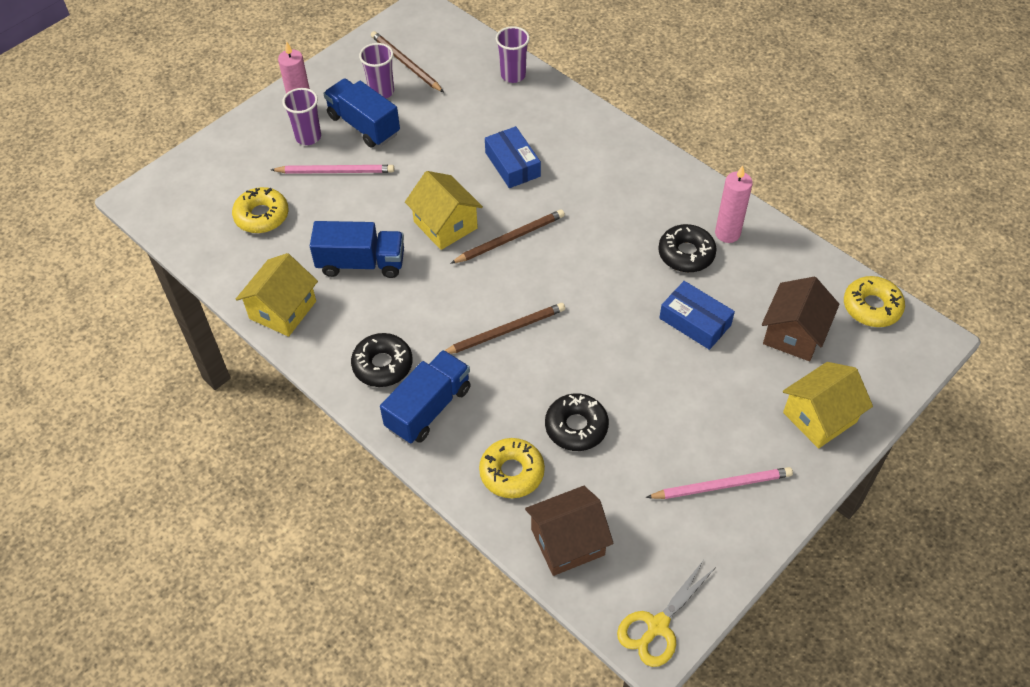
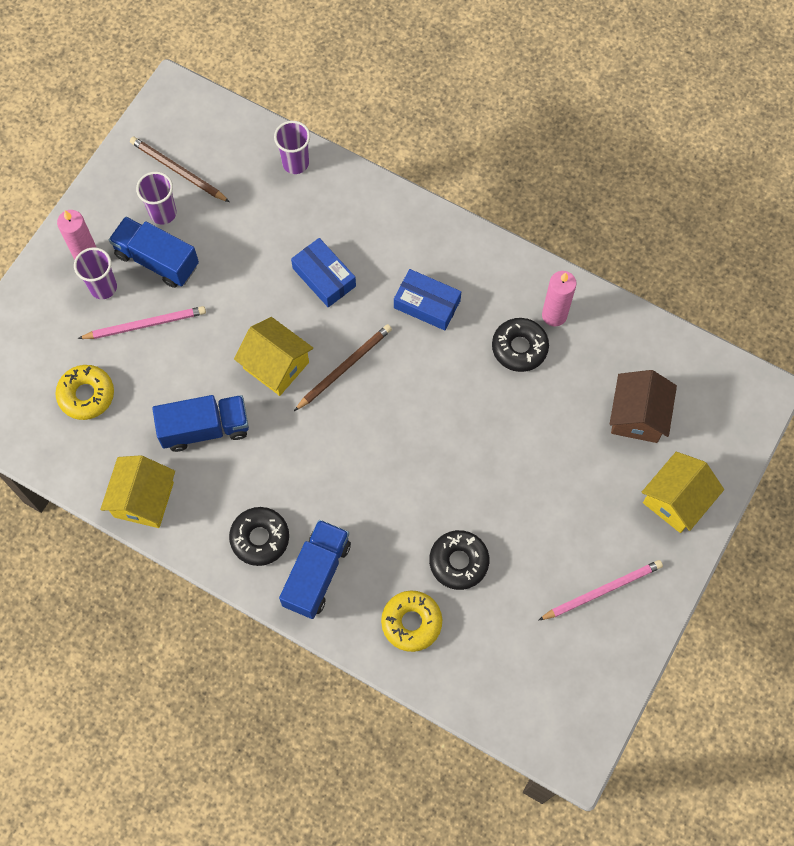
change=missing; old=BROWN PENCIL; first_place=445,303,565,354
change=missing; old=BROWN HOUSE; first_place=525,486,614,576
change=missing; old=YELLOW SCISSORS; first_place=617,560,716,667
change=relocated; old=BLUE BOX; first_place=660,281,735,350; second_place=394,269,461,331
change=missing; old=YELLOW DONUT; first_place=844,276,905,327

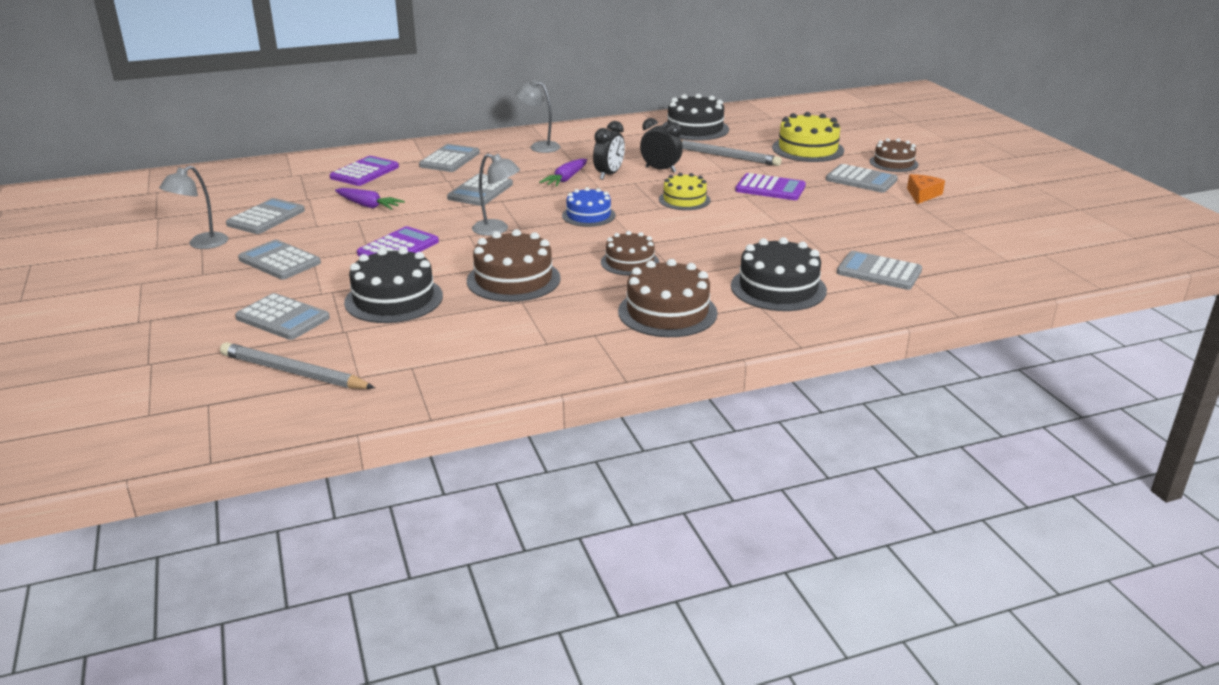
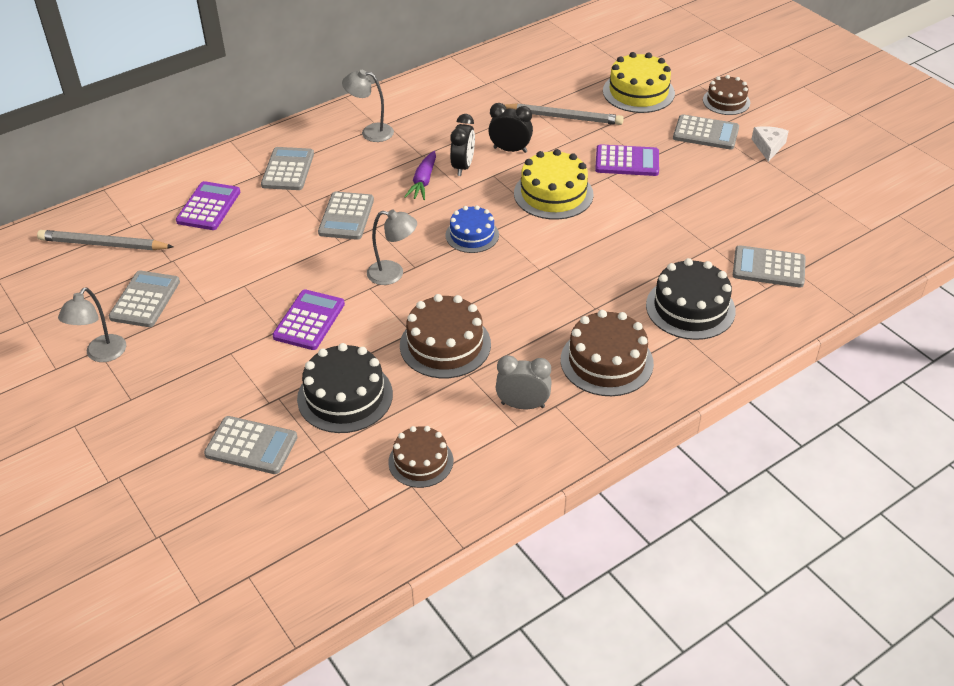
change=relocated; old=GREY PENCIL; first_place=220,342,375,389; second_place=37,230,174,250
change=missing; old=GREY CALCULATOR; first_place=238,240,321,280
change=missing; old=PURPLE CARROT; first_place=335,188,405,210
change=relocated; old=BROWN CAKE; first_place=601,231,659,276; second_place=388,426,453,488
change=size; old=YELLOW CAKE; first_place=659,173,711,210; second_place=514,149,594,220; factor=1.54
change=missing; old=BLACK CAKE; first_place=662,94,729,141
change=colour; old=ORANGE CHEESE; new=WHITE CHEESE; first_place=907,174,945,204; second_place=752,126,789,162
change=appeared; new=GREY CLOCK; second_place=495,355,552,409

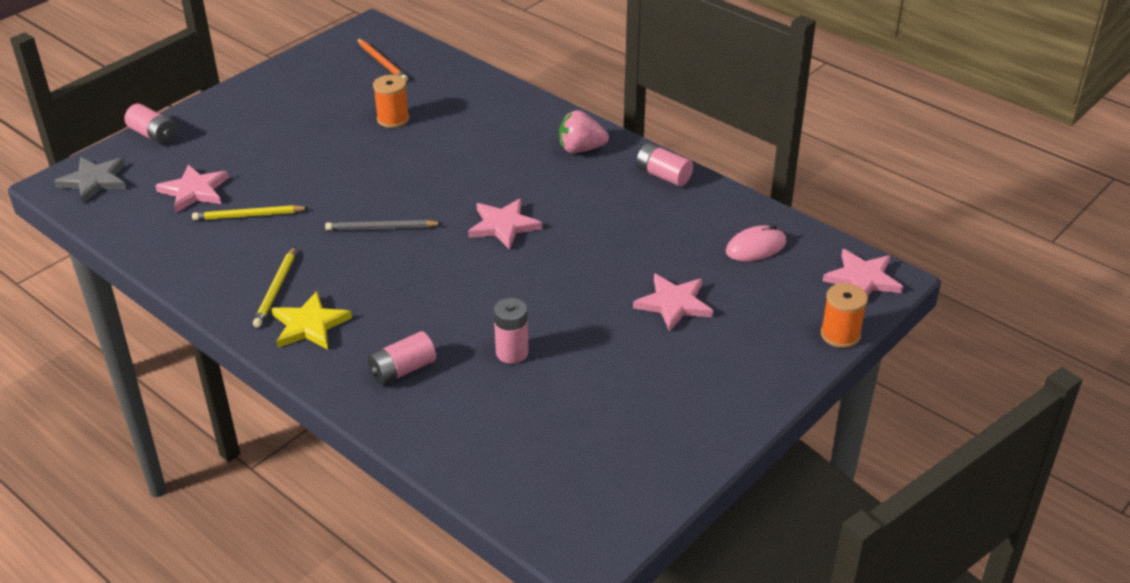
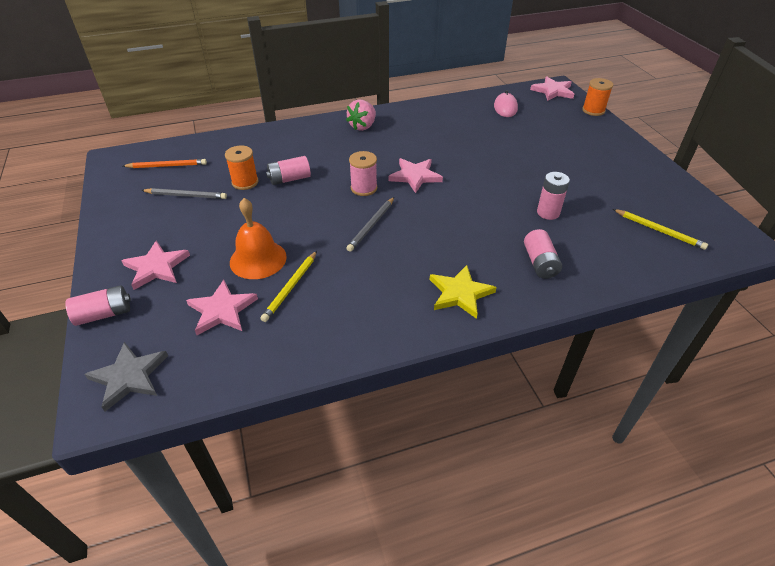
change=relocated; old=YELLOW PENCIL; first_place=253,247,296,327; second_place=613,209,708,250
change=relocated; old=PINK STAR; first_place=633,274,713,332; second_place=122,241,190,290
change=relocated; old=PINK BATTERY; first_place=636,143,693,186; second_place=266,156,311,185
change=appeared; new=GREY PENCIL; second_place=141,188,227,199
change=appeared; new=ORANGE BELL; second_place=230,198,287,279
change=appeared; new=PINK SPOOL; second_place=349,151,377,196

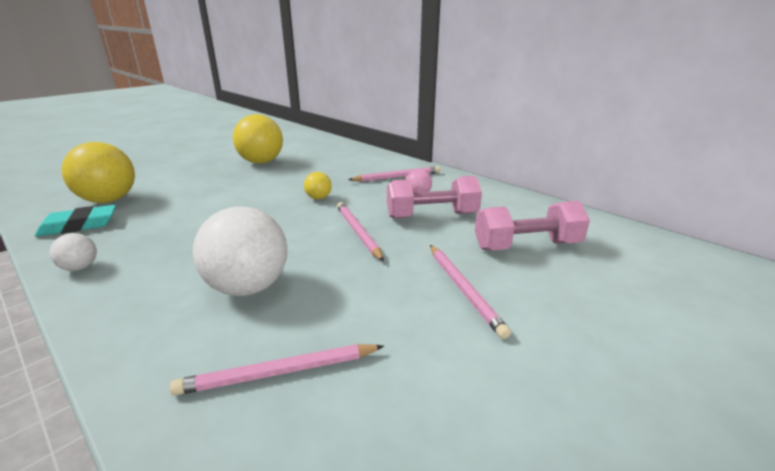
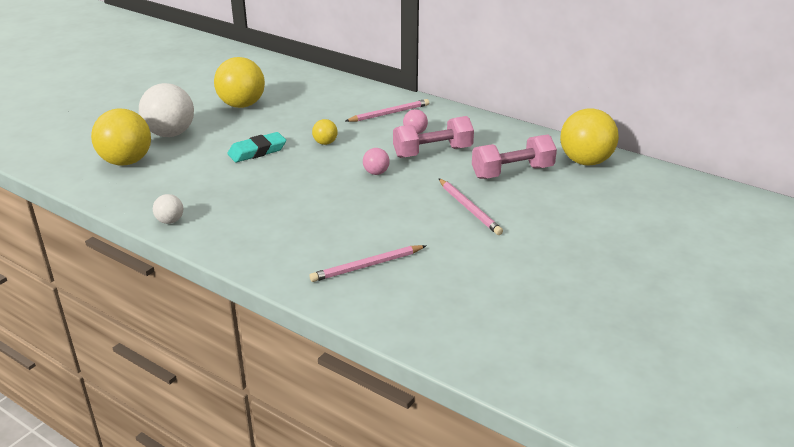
change=relocated; old=TURQUOISE ERASER; first_place=35,205,116,237; second_place=227,132,286,163
change=relocated; old=WHITE BALL; first_place=193,206,287,296; second_place=139,83,194,137
change=exchanged; old=PINK PENCIL; new=PINK BALL; first_place=337,202,384,261; second_place=363,148,390,175
change=appeared; new=YELLOW BALL; second_place=560,108,619,165

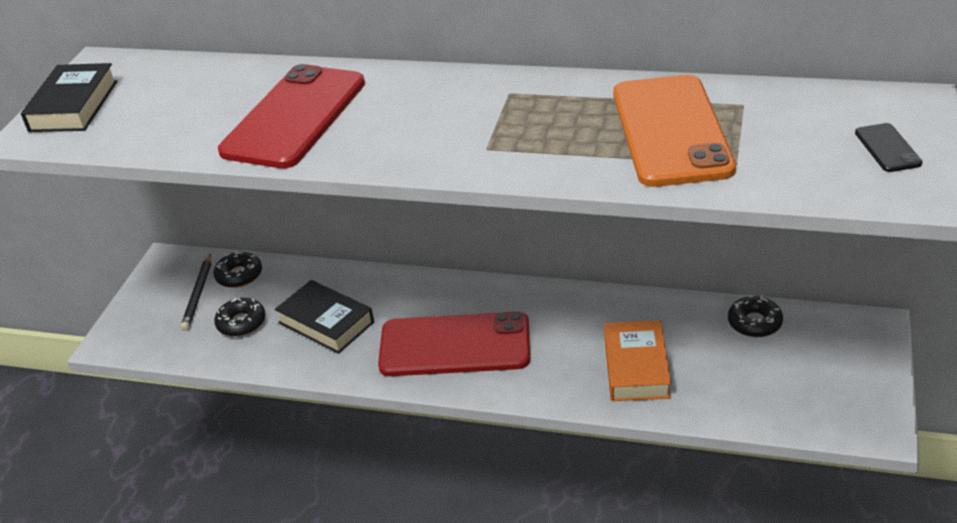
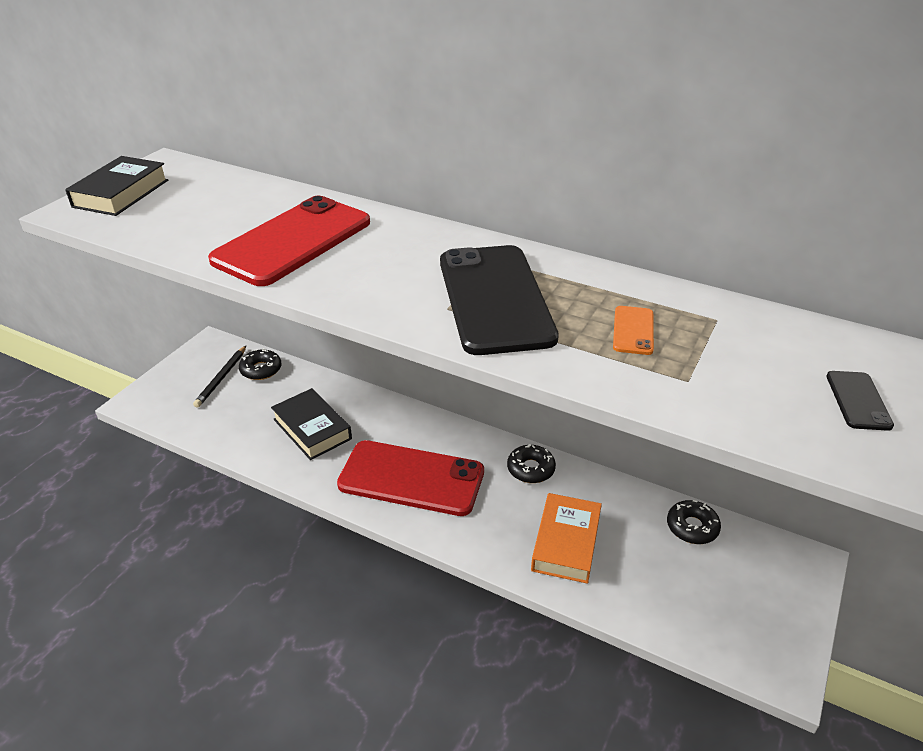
change=relocated; old=BLACK DONUT; first_place=214,298,266,337; second_place=507,444,556,483
change=size; old=ORANGE PHONE; first_place=613,75,736,187; second_place=613,306,654,355; factor=0.4
change=appeared; new=BLACK PHONE; second_place=440,245,559,355

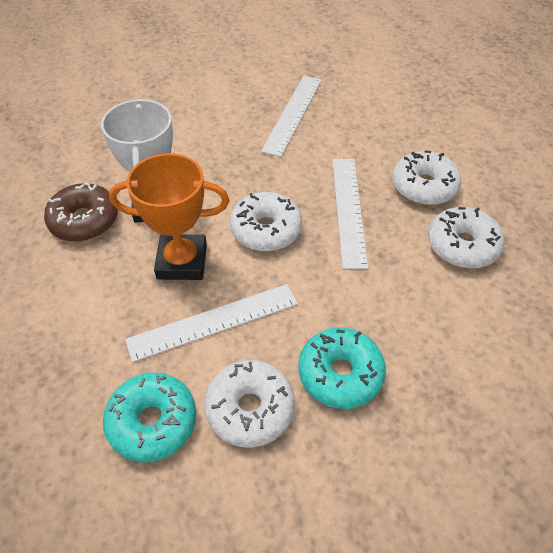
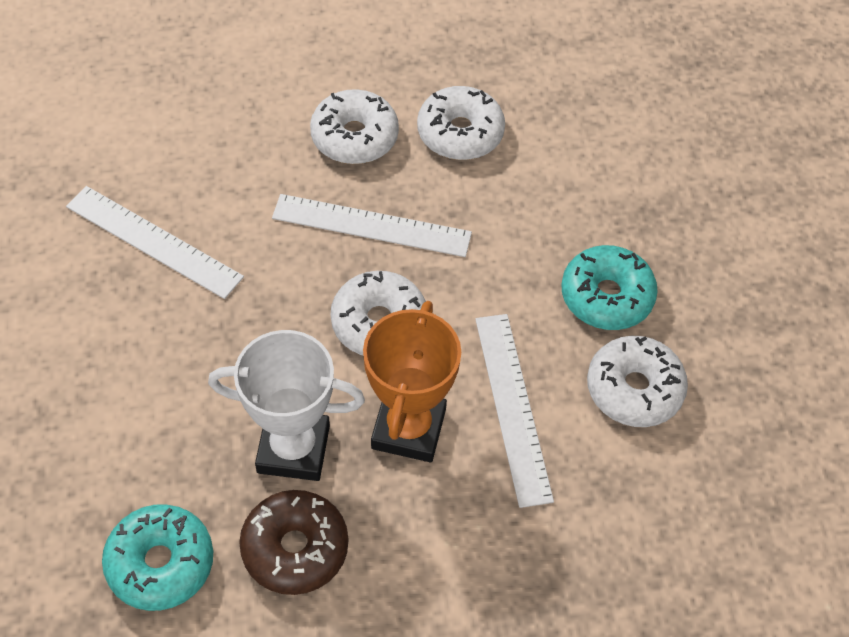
change=relocated; old=TURQUOISE DONUT; first_place=103,373,196,462; second_place=102,504,213,611

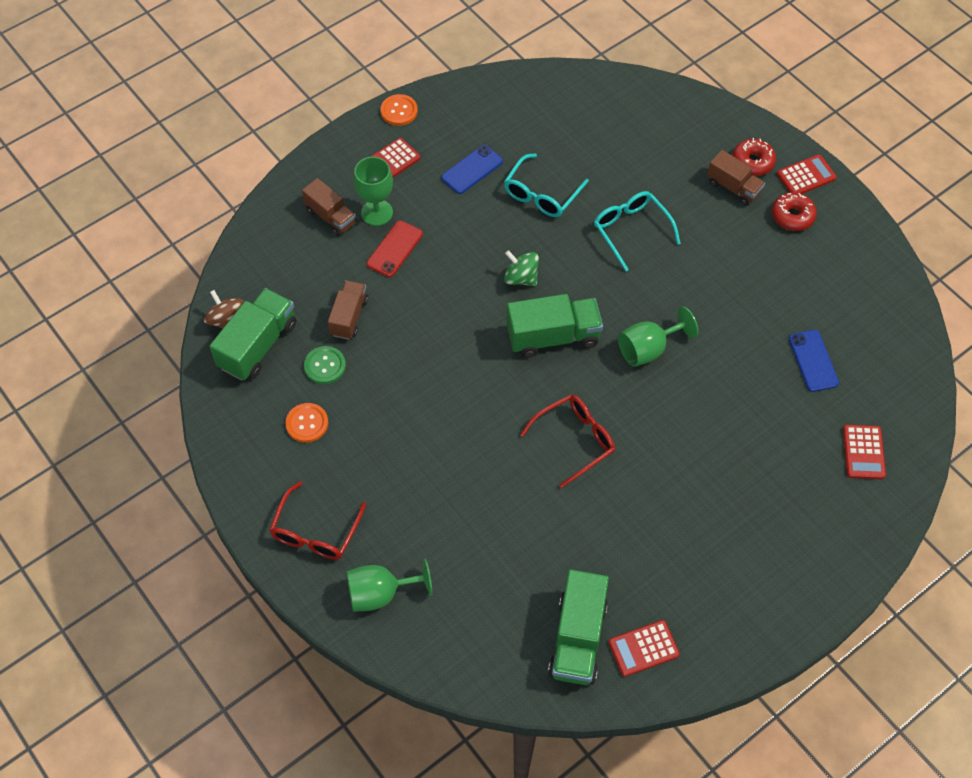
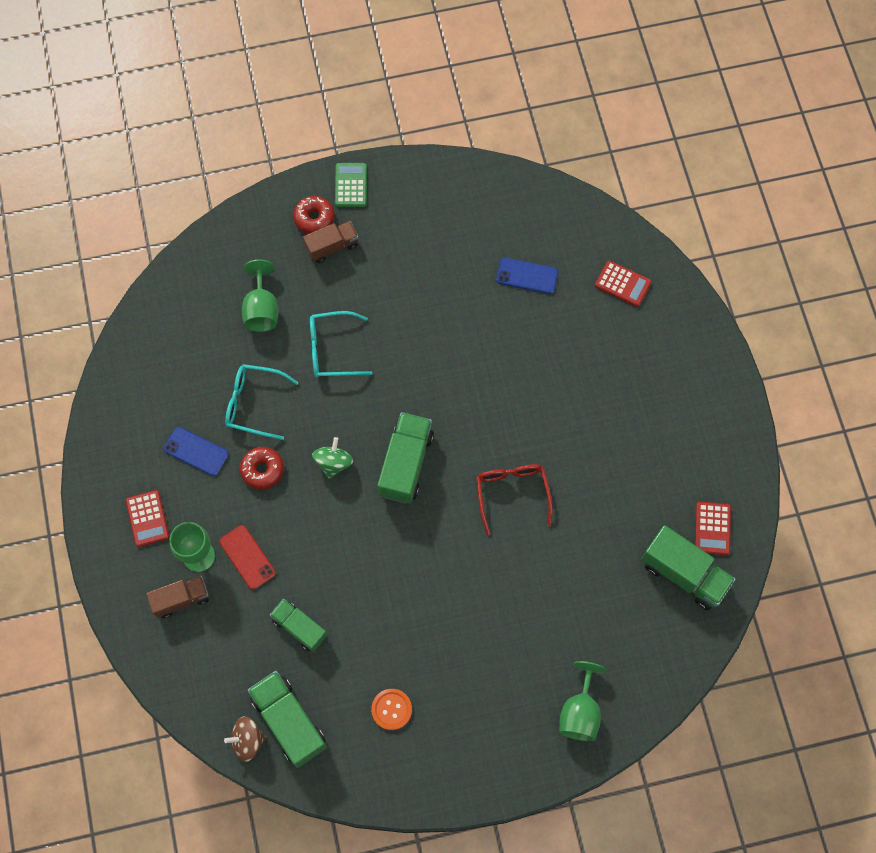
change=missing; old=RED GLASSES; first_place=269,481,366,560
change=missing; old=GREEN BUTTON; first_place=304,346,346,384
change=colour; old=BROWN TRUCK; new=GREEN TRUCK; first_place=328,280,368,340; second_place=270,599,327,652
change=missing; old=ORANGE BUTTON; first_place=381,94,418,126
change=spun; old=BLUE PHONE; first_place=441,145,503,194; second_place=163,427,229,476; degrees=-45
change=spun; old=TURQUOISE GLASSES; first_place=504,154,589,217; second_place=225,364,299,440; degrees=135
change=spun; old=GREEN SPINNING TOP; first_place=504,250,539,286; second_place=312,437,353,479; degrees=135
change=relocated; old=GREEN GOBLET; first_place=618,307,698,367; second_place=242,260,278,332
change=relocated; old=RED DONUT; first_place=772,192,817,231; second_place=240,447,284,489
change=colour; old=RED CALCULATOR; new=GREEN CALCULATOR; first_place=777,154,837,194; second_place=335,163,367,207

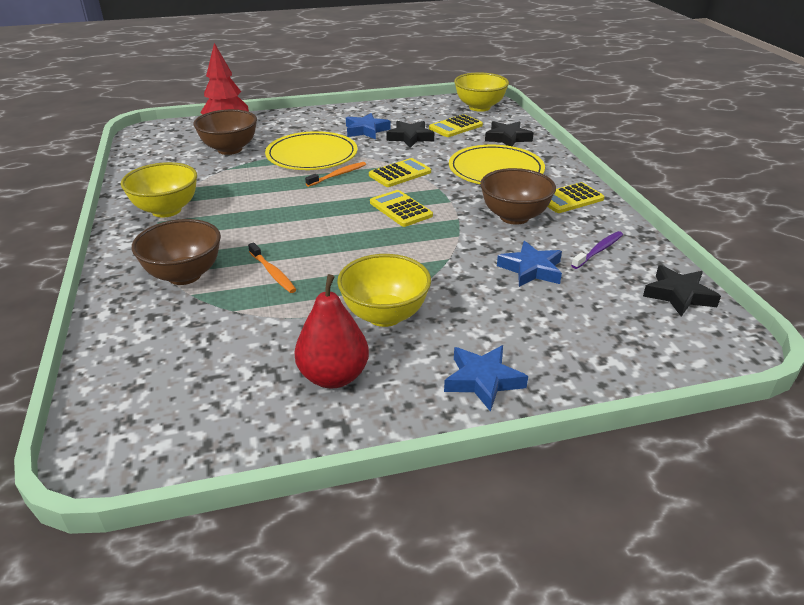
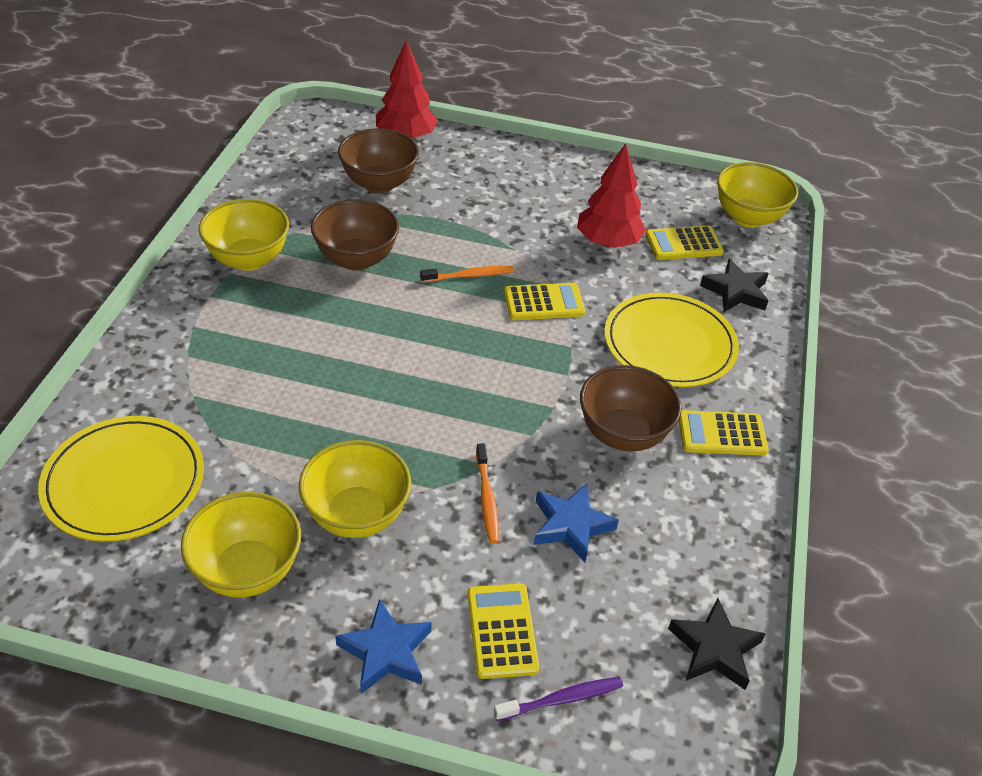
change=relocated; old=BROWN BOWL; first_place=132,219,221,285; second_place=311,199,399,271
change=relocated; old=ORANGE TOOTHBRUSH; first_place=248,242,296,293; second_place=476,443,499,544
change=relocated; old=YELLOW PLATE; first_place=265,131,358,170; second_place=38,416,204,542
change=exchanged; old=RED PEAR; new=YELLOW BOWL; first_place=295,274,369,389; second_place=181,492,301,598
change=missing; old=BLUE STAR; first_place=346,113,391,139
change=relocated; old=YELLOW CALCULATOR; first_place=370,190,433,227; second_place=467,583,539,679
change=exchanged; old=BLACK STAR; new=RED TREE; first_place=386,121,434,148; second_place=577,143,646,248
change=relocated; old=PURPLE TOOTHBRUSH; first_place=571,231,623,269; second_place=494,677,623,721

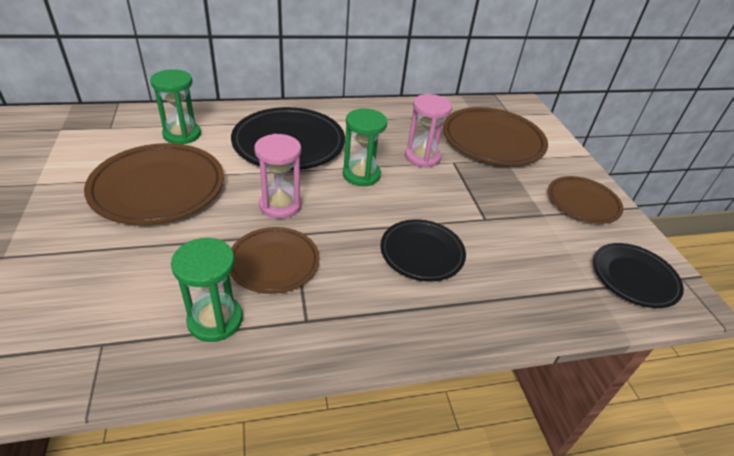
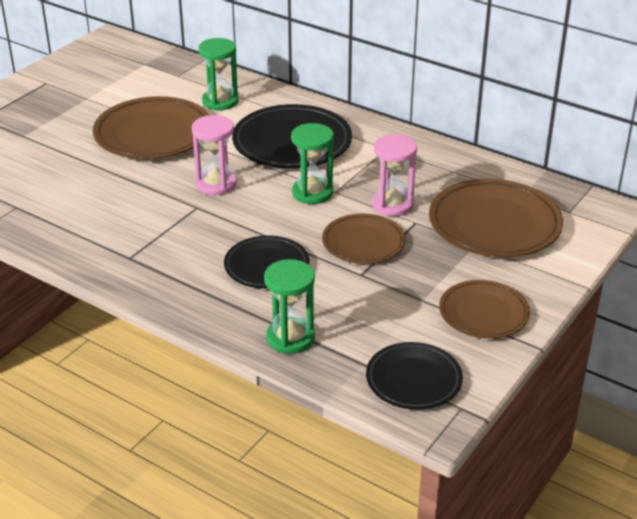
change=relocated; old=GREEN HOURGLASS; first_place=171,238,243,342; second_place=264,259,315,354
change=relocated; old=BROWN PLATE; first_place=230,227,319,294; second_place=322,213,405,264

